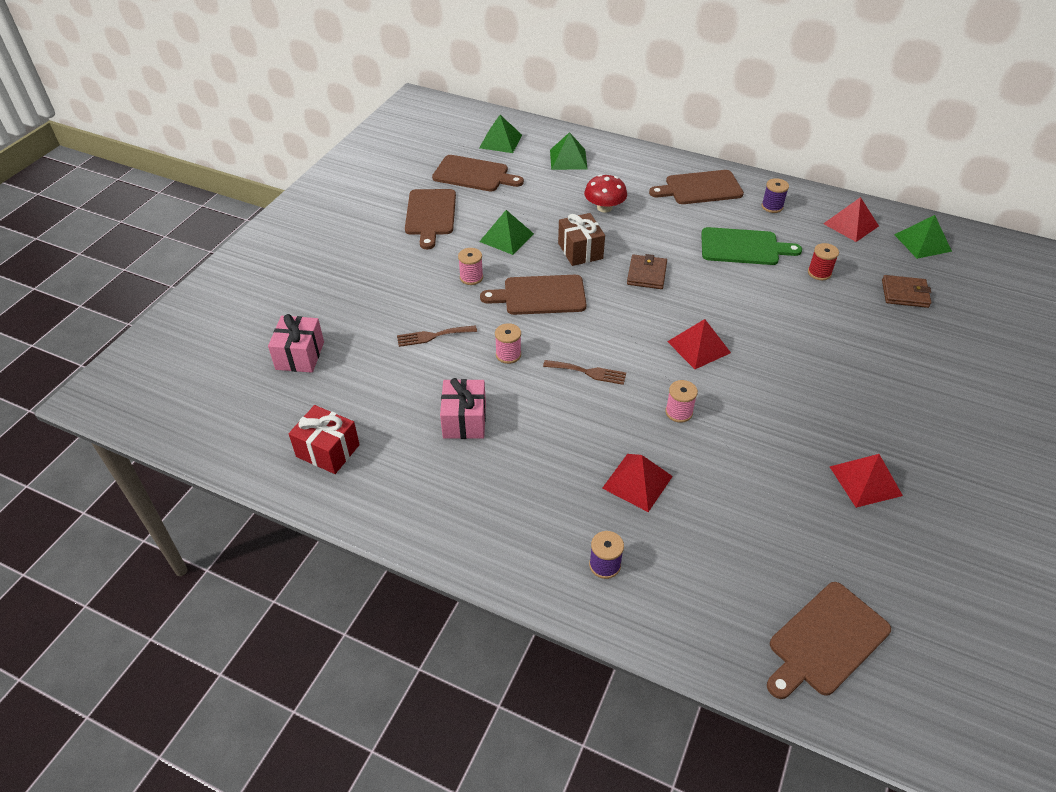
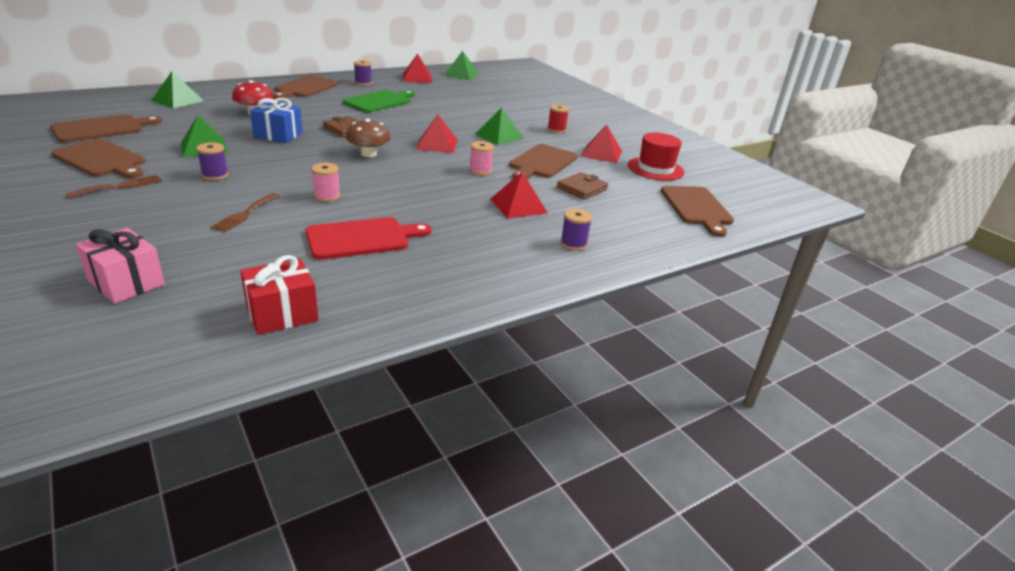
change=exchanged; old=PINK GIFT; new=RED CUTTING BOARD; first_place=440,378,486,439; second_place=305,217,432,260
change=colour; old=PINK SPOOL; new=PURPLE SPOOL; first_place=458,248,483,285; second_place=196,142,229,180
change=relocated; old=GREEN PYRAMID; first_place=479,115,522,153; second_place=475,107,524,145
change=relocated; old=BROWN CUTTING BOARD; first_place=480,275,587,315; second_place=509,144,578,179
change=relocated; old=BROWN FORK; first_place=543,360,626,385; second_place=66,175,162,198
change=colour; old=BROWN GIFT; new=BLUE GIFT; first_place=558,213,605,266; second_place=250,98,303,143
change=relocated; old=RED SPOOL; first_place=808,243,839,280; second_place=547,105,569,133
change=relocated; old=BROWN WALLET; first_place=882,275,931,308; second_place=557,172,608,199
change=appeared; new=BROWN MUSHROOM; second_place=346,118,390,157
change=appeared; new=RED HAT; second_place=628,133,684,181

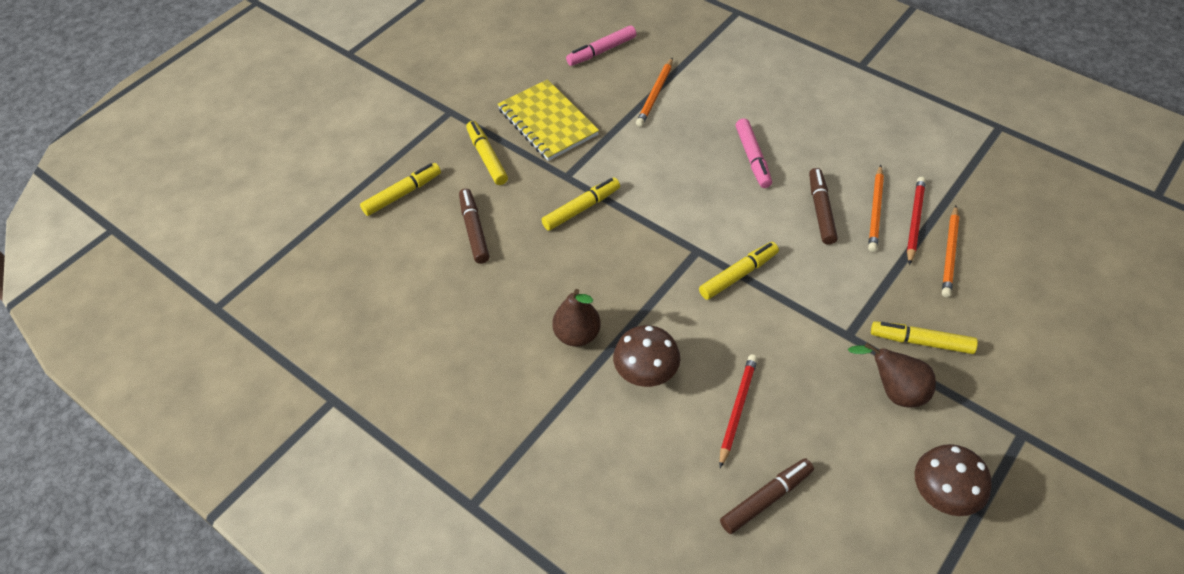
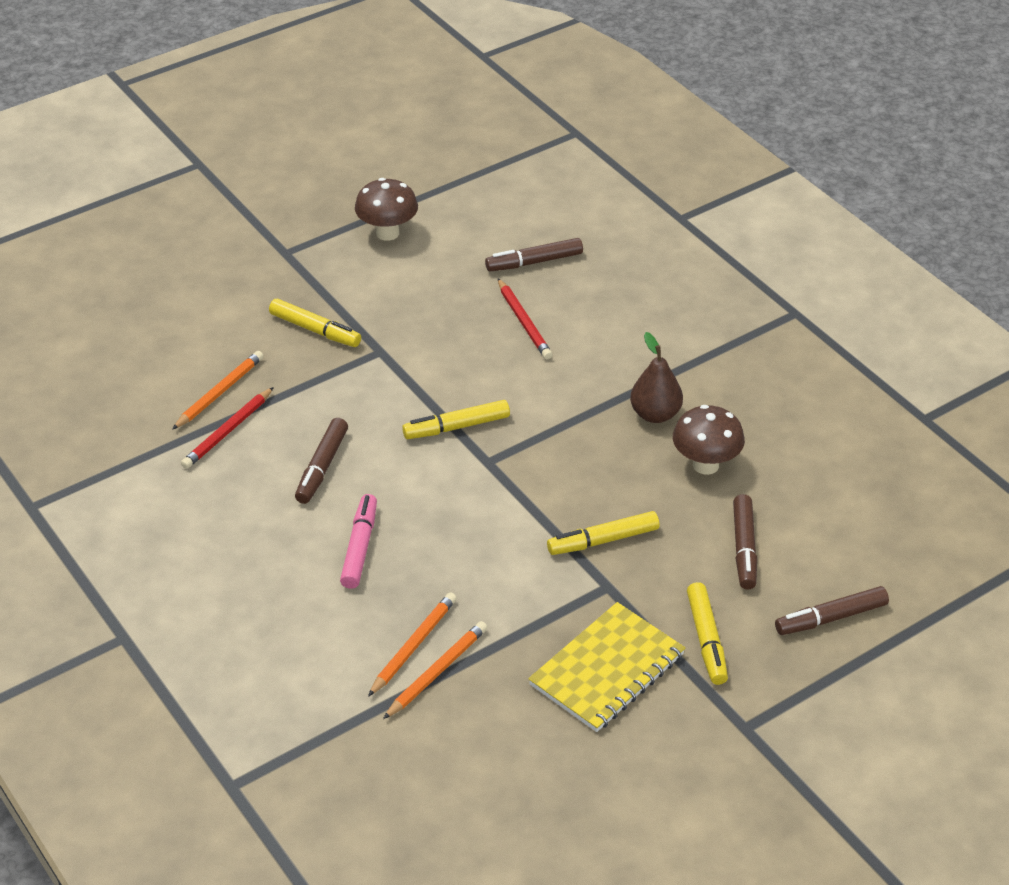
change=colour; old=YELLOW MARKER; new=BROWN MARKER; first_place=360,163,441,216; second_place=775,586,889,635
change=spun; old=YELLOW NOTEBOOK; first_place=498,79,599,161; second_place=528,602,685,732; degrees=60
change=missing; old=PINK MARKER; first_place=566,25,636,66
change=relocated; old=BROWN MUSHROOM; first_place=613,325,680,387; second_place=673,405,745,475
change=spun; old=RED PENCIL; first_place=719,354,758,468; second_place=498,278,553,359; degrees=-60
change=missing; old=BROWN PEAR; first_place=848,343,936,408
change=relocated; old=ORANGE PENCIL; first_place=868,165,884,252; second_place=368,592,457,697

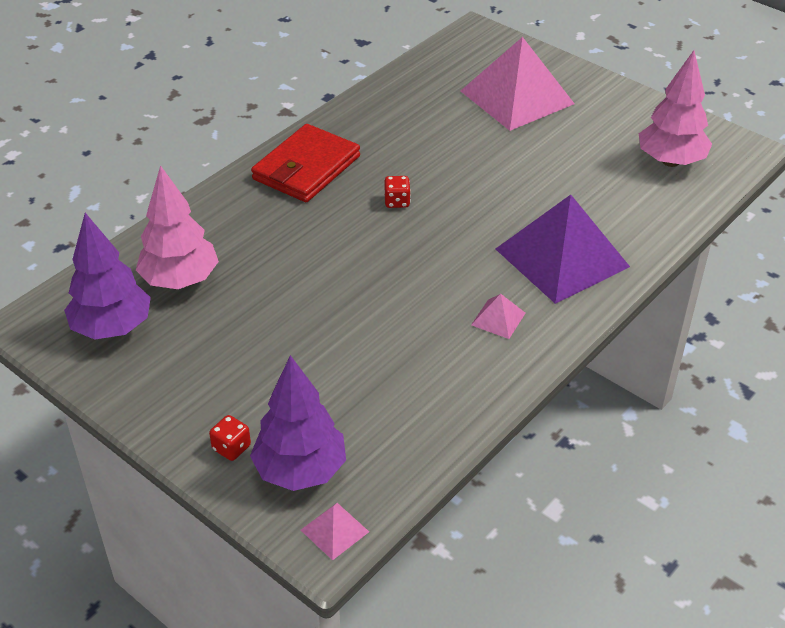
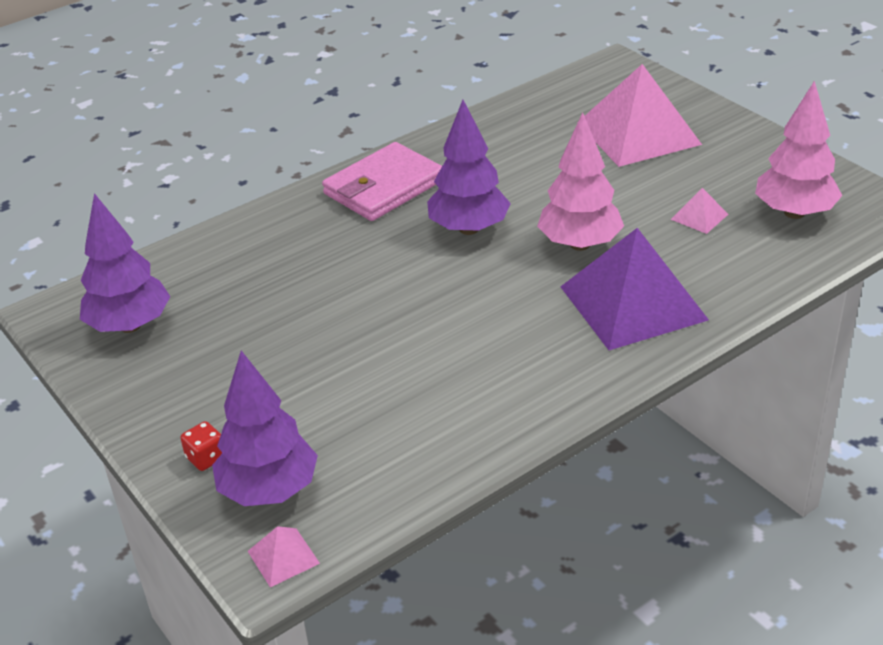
change=relocated; old=PINK TREE; first_place=136,165,219,289; second_place=537,112,624,251
change=colour; old=RED WALLET; new=PINK WALLET; first_place=251,124,360,202; second_place=322,142,442,221
change=exchanged; old=RED DICE; new=PURPLE TREE; first_place=384,176,411,208; second_place=427,100,511,235
change=relocated; old=PINK PYRAMID; first_place=471,294,525,339; second_place=671,188,728,234

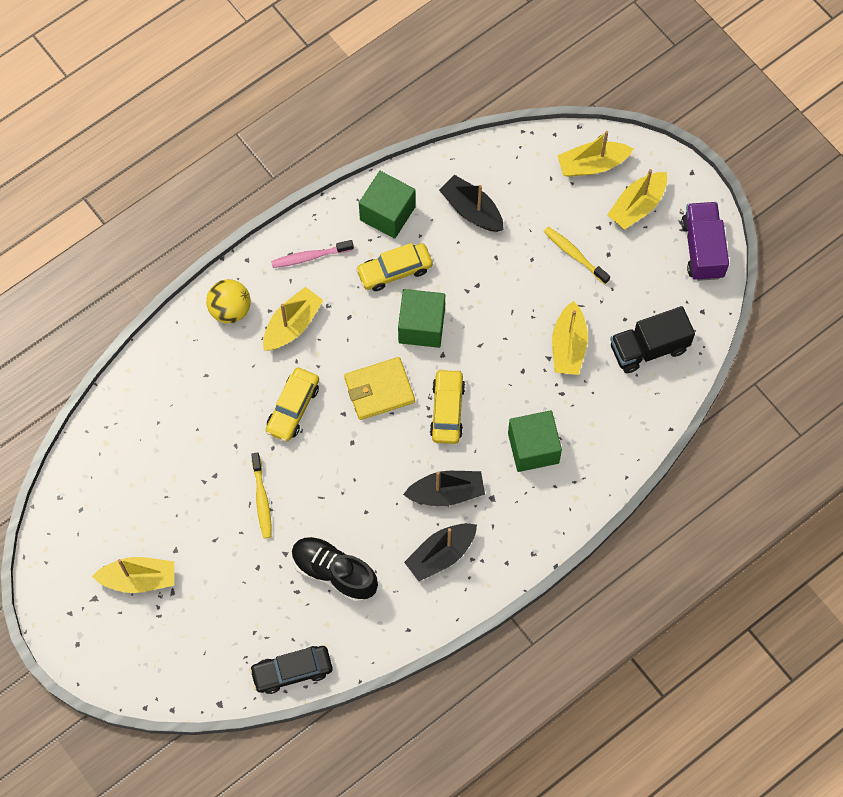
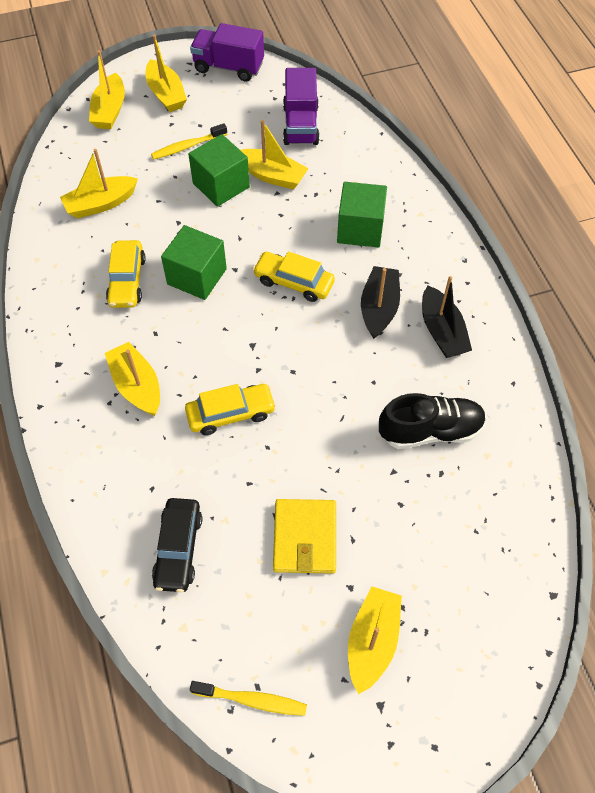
change=missing; old=YELLOW BALL; first_place=206,279,251,323
change=relocated; old=BLACK CAR; first_place=249,646,332,694; second_place=152,498,202,593
change=relocated; old=YELLOW TOOTHBRUSH; first_place=251,453,272,539; second_place=190,681,307,716
change=spun; old=YELLOW CAR; first_place=266,368,319,442; second_place=185,384,276,435; degrees=-60
change=missing; old=PINK TOOTHBRUSH; first_place=271,240,354,268
change=spun; old=BLACK SHOE; first_place=292,536,378,602; second_place=379,393,486,449; degrees=-150
change=relocated; old=YELLOW WALLET; first_place=344,357,415,420; second_place=273,499,336,574
change=relocated; old=GREEN CUBE; first_place=359,171,416,239; second_place=188,134,250,207
change=colour; old=BLACK BOAT; new=YELLOW BOAT; first_place=439,175,504,232; second_place=60,149,138,219
change=colour; old=BLACK TRUCK; new=PURPLE TRUCK; first_place=610,306,695,373; second_place=283,68,320,145

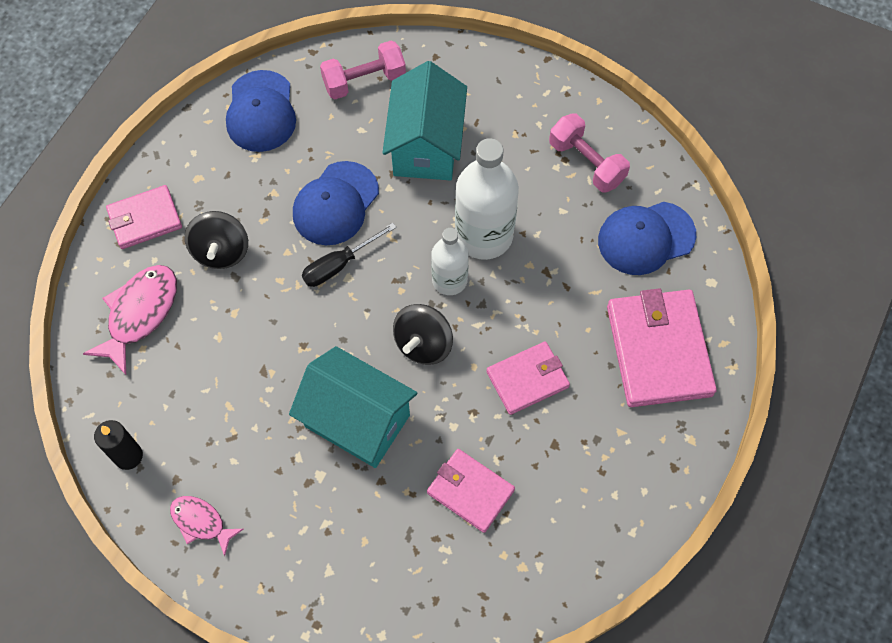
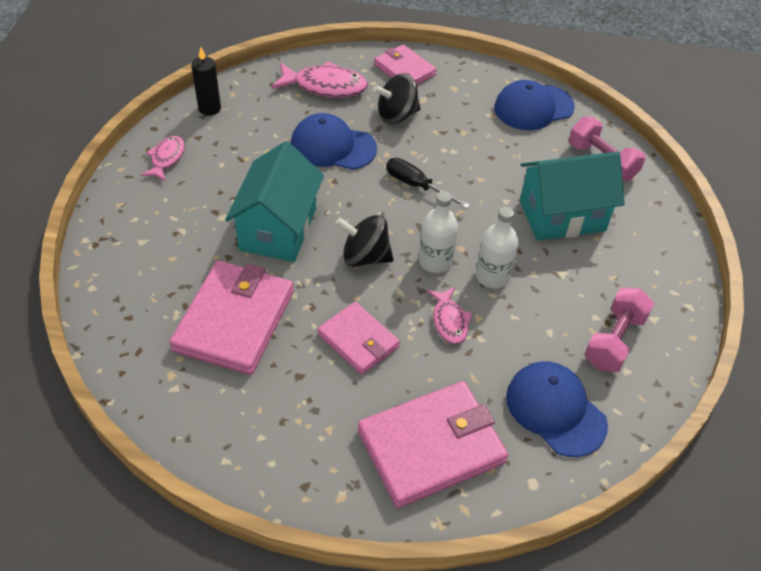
change=relocated; old=BLUE CAP; first_place=293,161,379,245; second_place=291,113,377,170
change=size; old=PINK WALLET; first_place=427,449,515,533; second_place=170,261,294,375; factor=1.67
change=size; old=WHITE BOTTLE; first_place=455,138,519,260; second_place=476,207,519,288; factor=0.6
change=appeared; new=PINK FISH; second_place=427,287,472,344

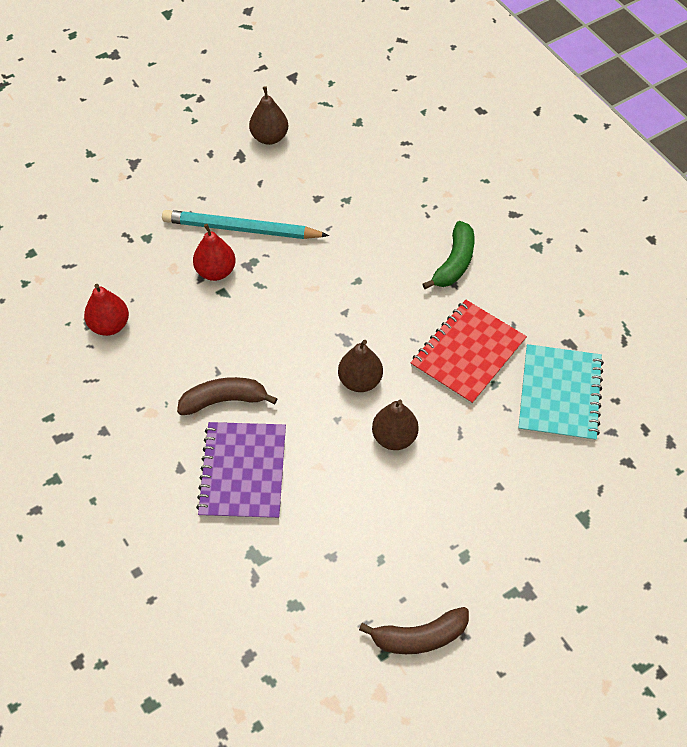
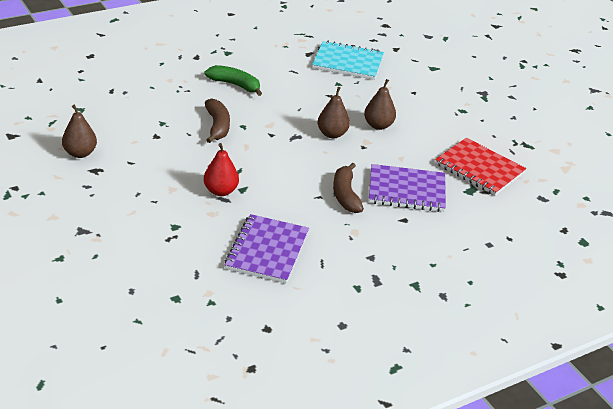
change=exchanged; old=RED PEAR; new=PURPLE NOTEBOOK; first_place=84,284,129,336; second_place=225,214,309,284
change=missing; old=TURQUOISE PENCIL; first_place=162,210,329,239
change=relocated; old=BROWN BANANA; first_place=359,607,469,654; second_place=205,98,230,143
change=relocated; old=RED NOTEBOOK; first_place=410,300,527,405; second_place=435,138,526,196

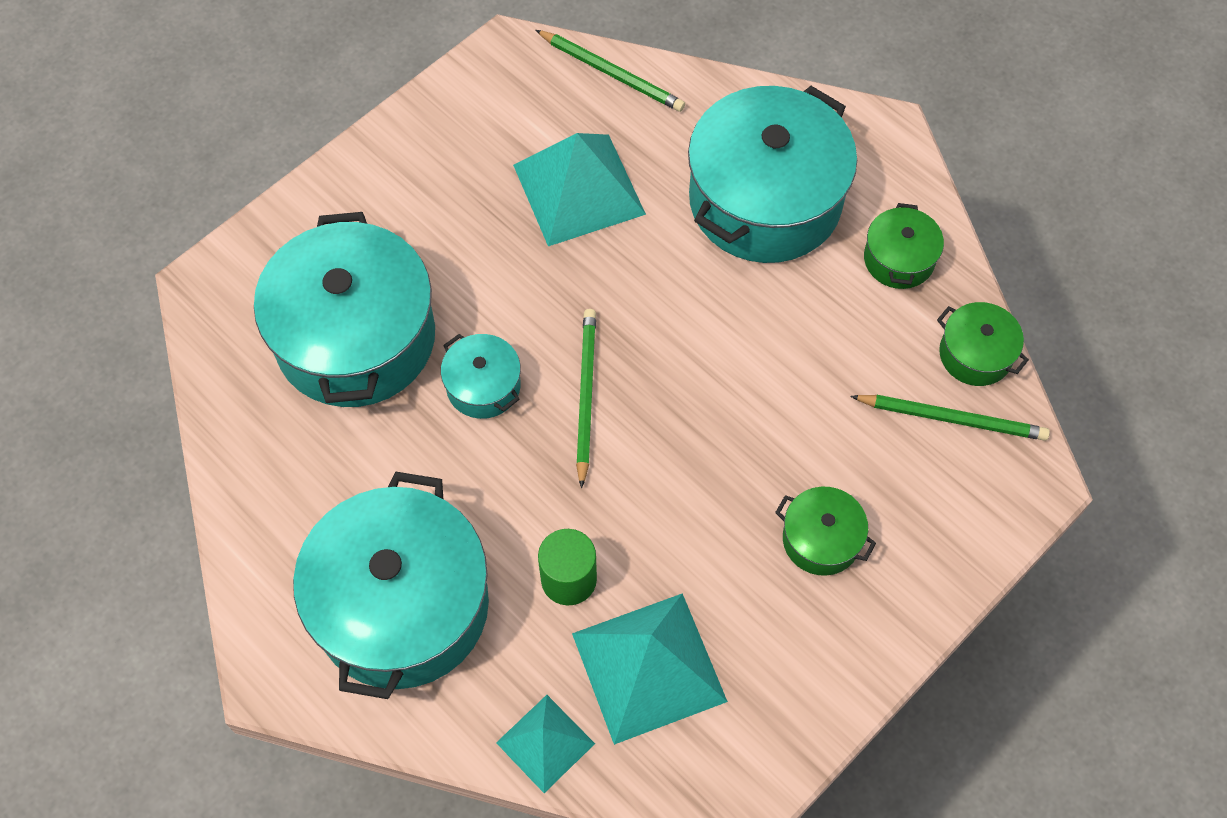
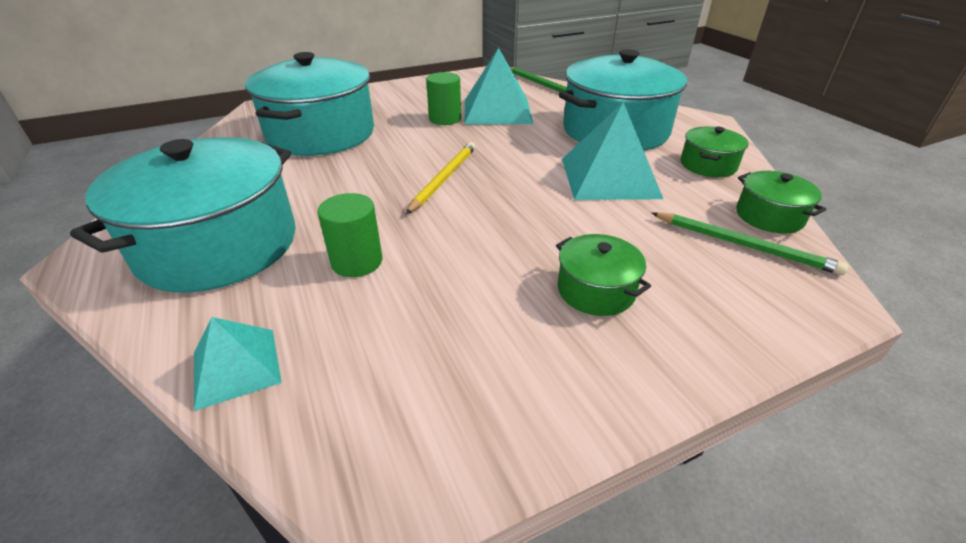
change=missing; old=TURQUOISE POT; first_place=441,334,521,419
change=relocated; old=TURQUOISE PYRAMID; first_place=572,593,728,745; second_place=562,102,663,200
change=colour; old=GREEN PENCIL; new=YELLOW PENCIL; first_place=576,309,596,488; second_place=406,142,476,214
change=appeared; new=GREEN CYLINDER; second_place=426,72,461,125

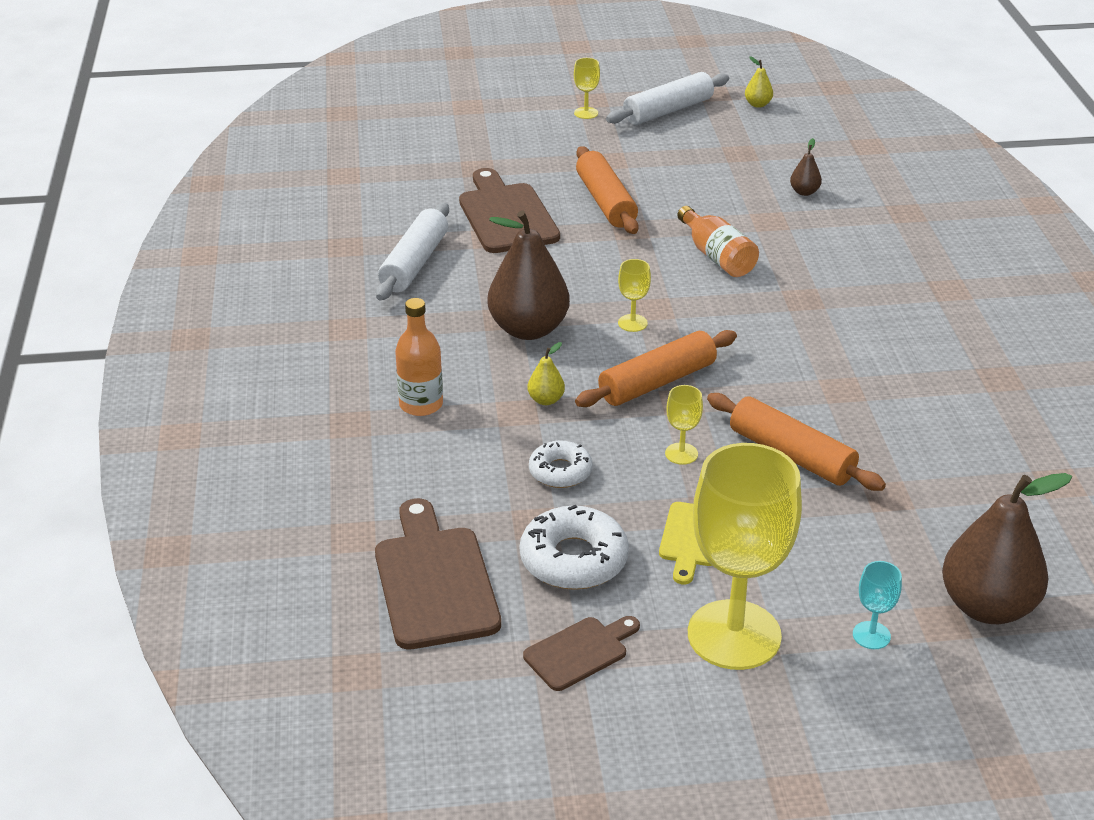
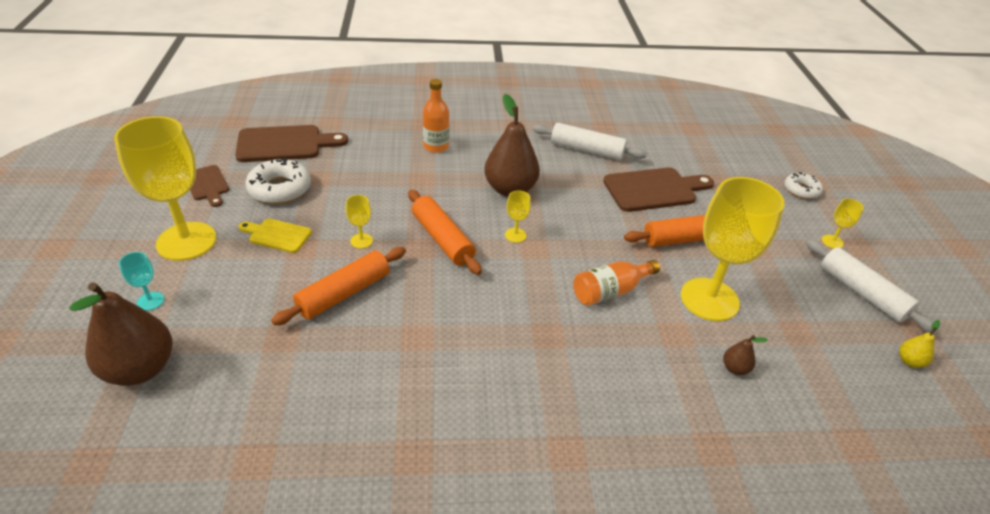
change=missing; old=YELLOW PEAR; first_place=527,342,565,405
change=relocated; old=WHITE DONUT; first_place=529,441,593,488; second_place=784,172,823,199
change=appeared; new=YELLOW GOBLET; second_place=681,177,785,321

